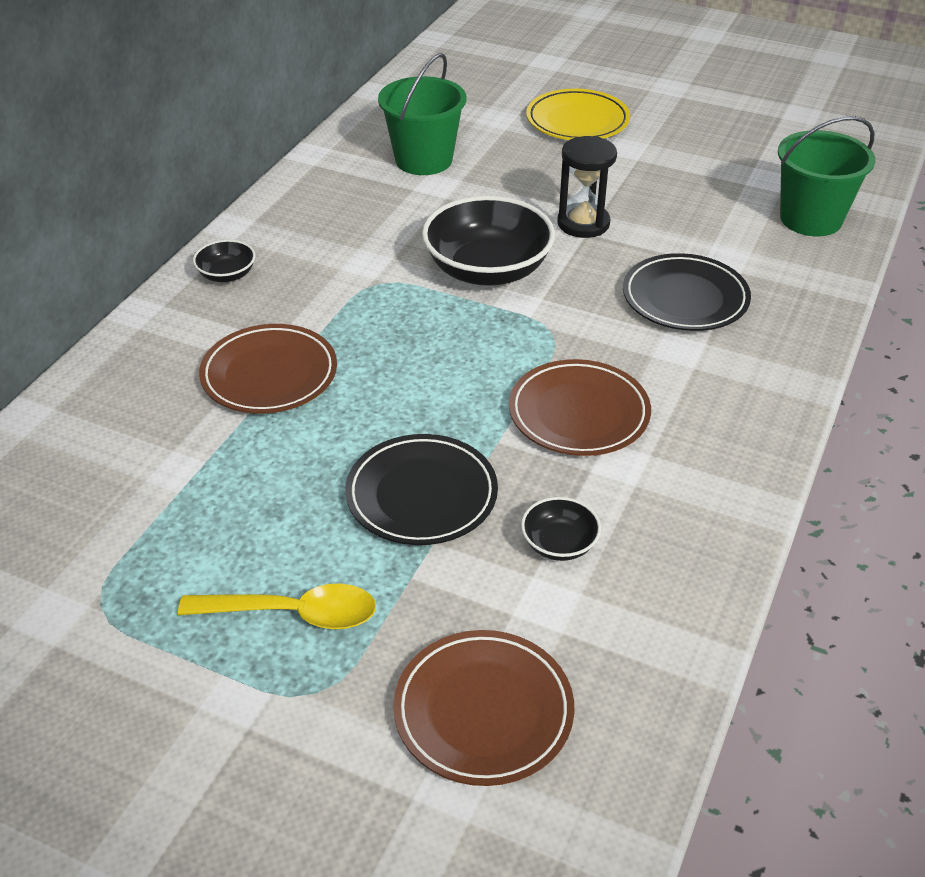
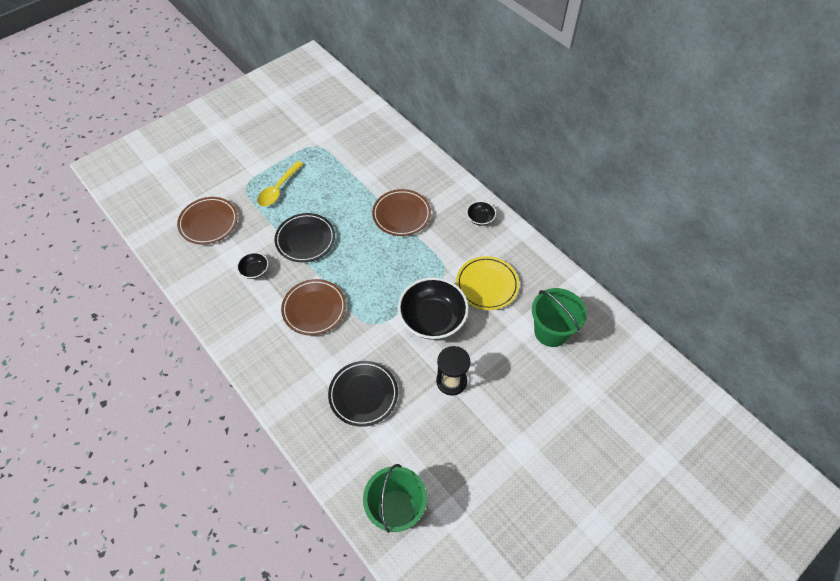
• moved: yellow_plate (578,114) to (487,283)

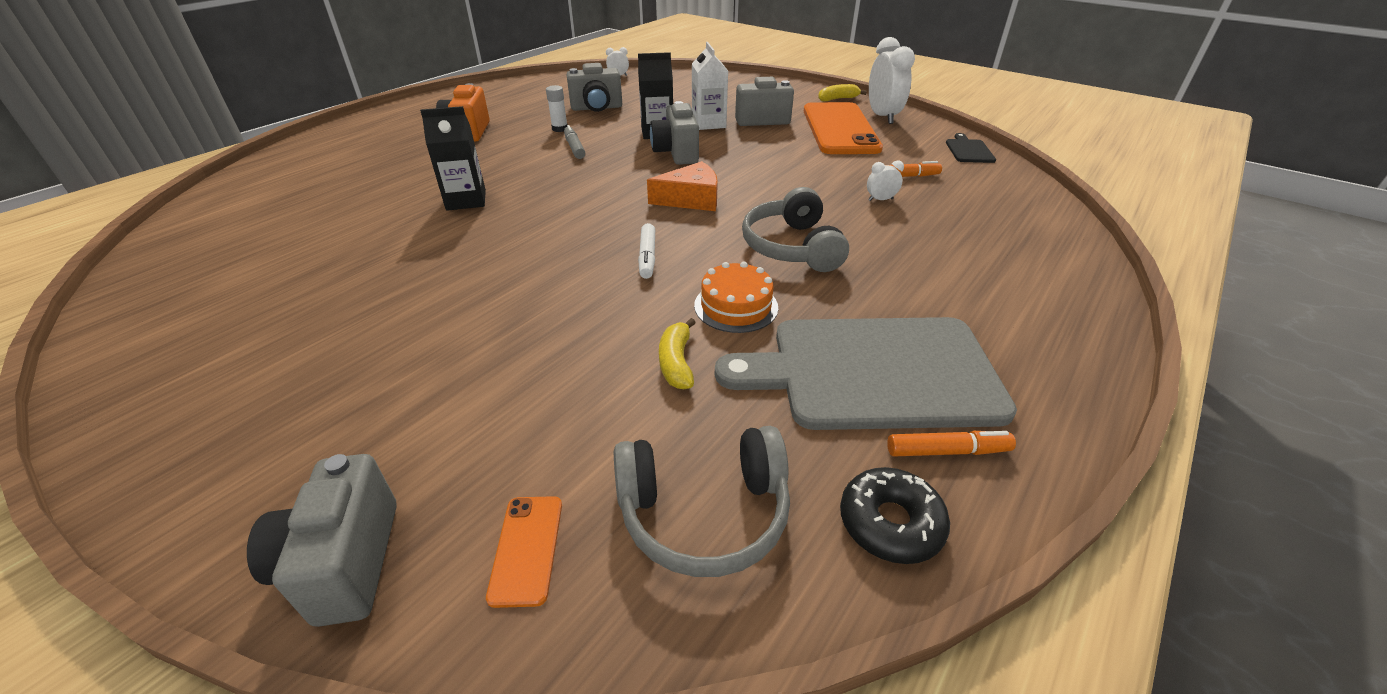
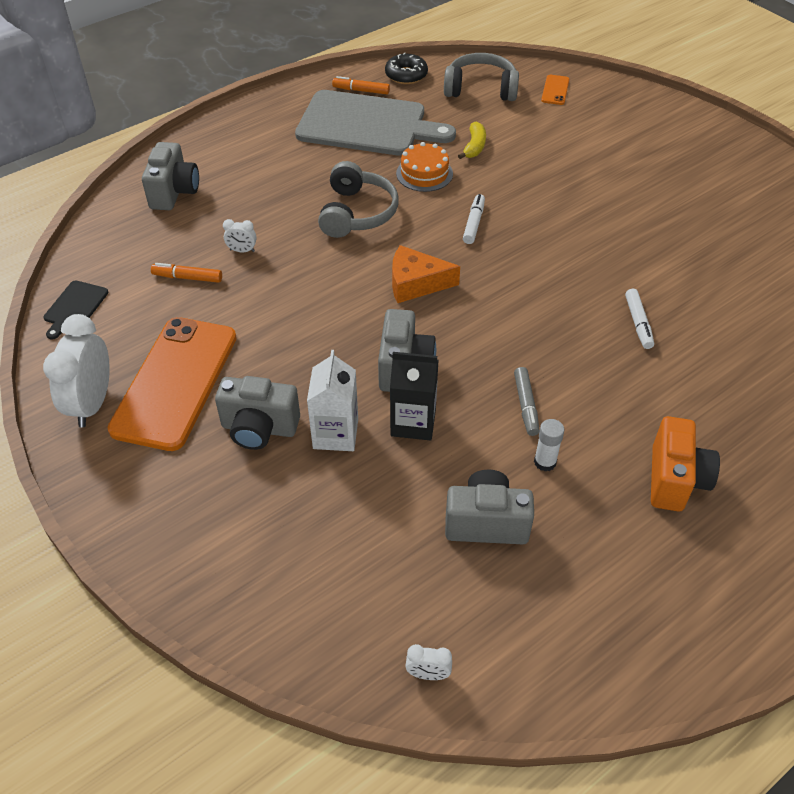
• moved: grey_camera (322,540) to (170,176)
• replaced: black_carton (453,158) to white_marker (639,319)
• removed: yellow_banana (842,92)

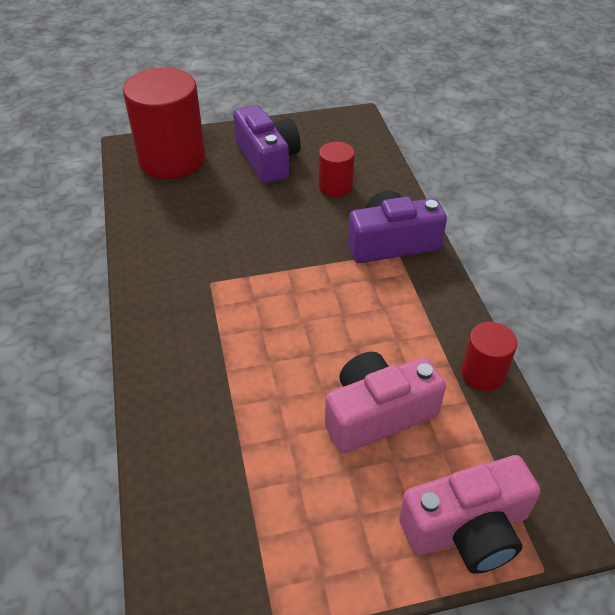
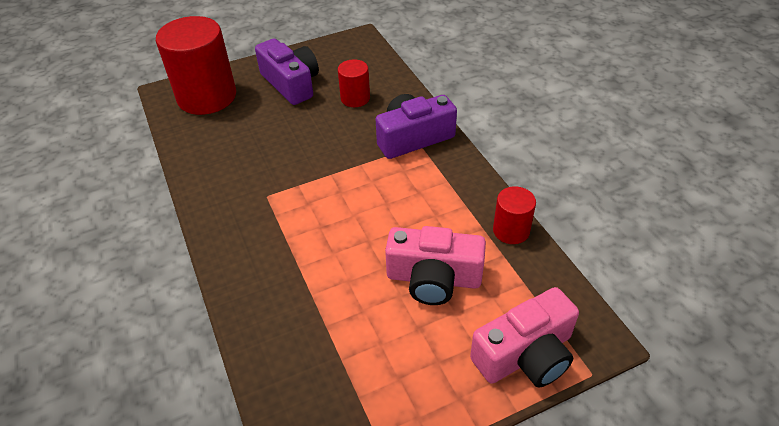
• turned: pink_camera (385,402) = (435,265) 135 degrees counterclockwise

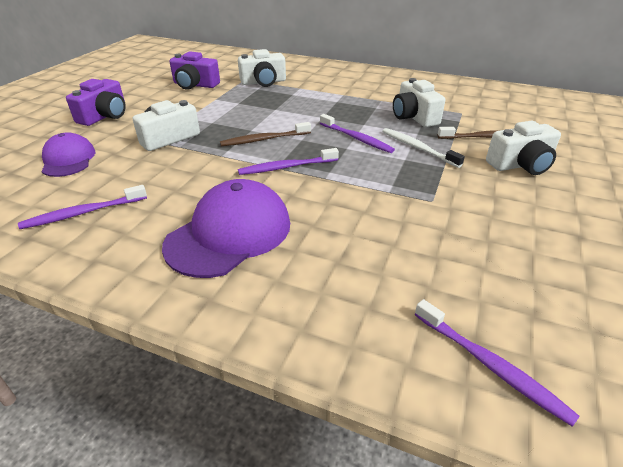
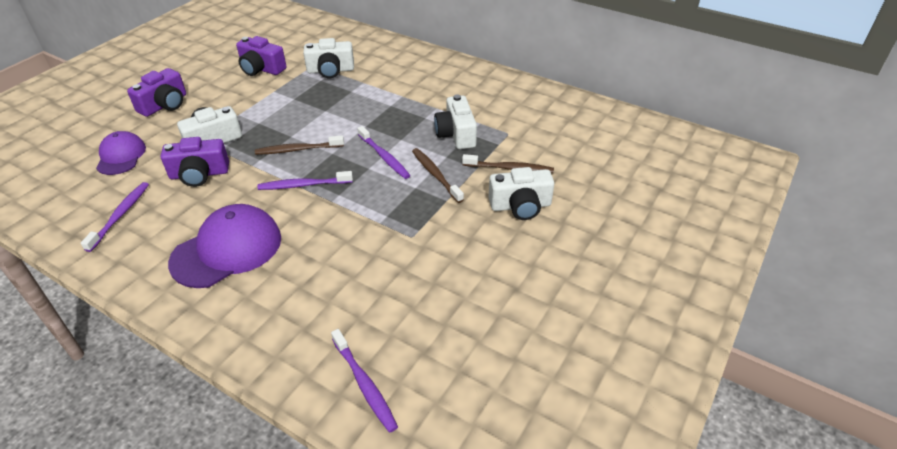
• turned: purple_toothbrush (82,207) = (115,217) 120 degrees clockwise
• added: purple_camera (195,162)
• recoloured: white_toothbrush (423,148) to brown_toothbrush (438,175)

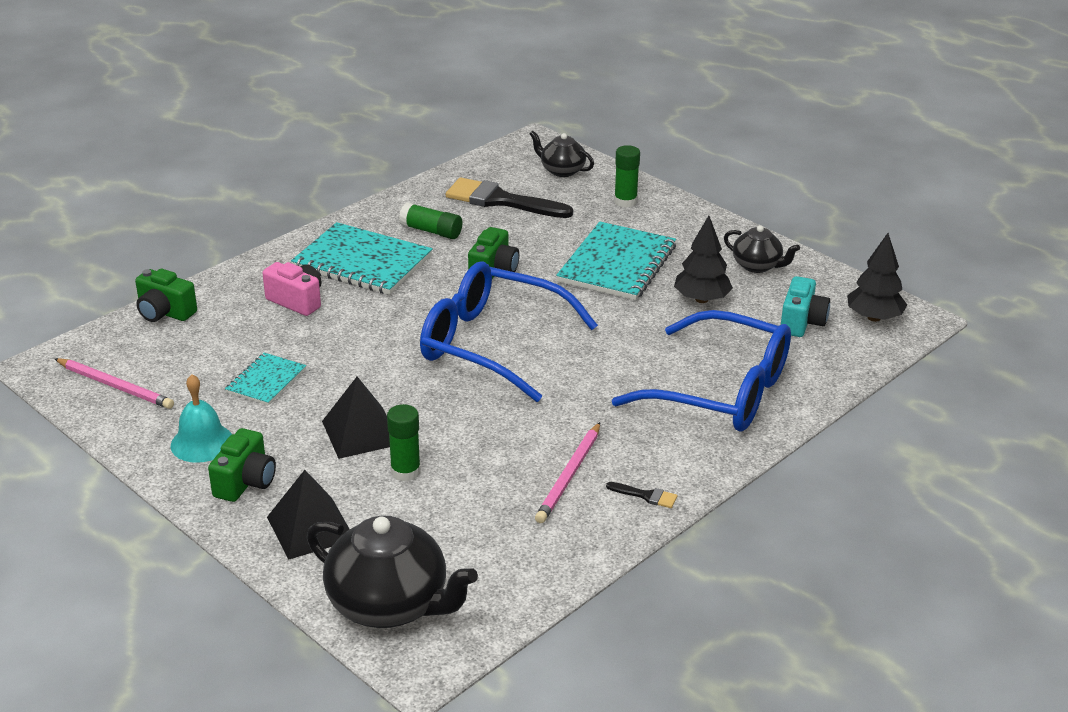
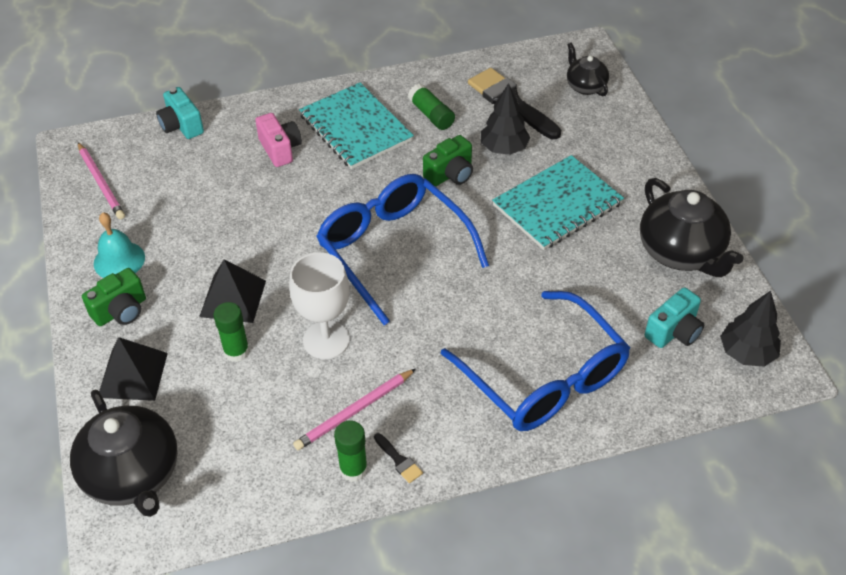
• recoloured: green_camera (166,295) to turquoise_camera (180,113)
• added: white_goblet (319,305)
• moved: green_glue_stick (627,176) to (351,451)
• moved: black_tree (703,259) to (505,119)
• resized: black_teapot (762,249) = (691,227) x1.81
• removed: turquoise_notebook (265,379)

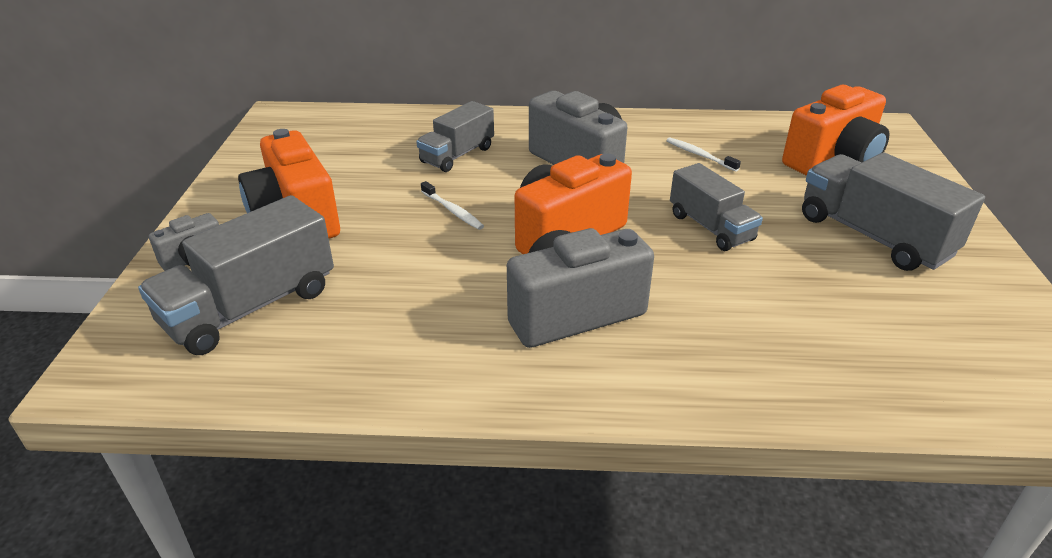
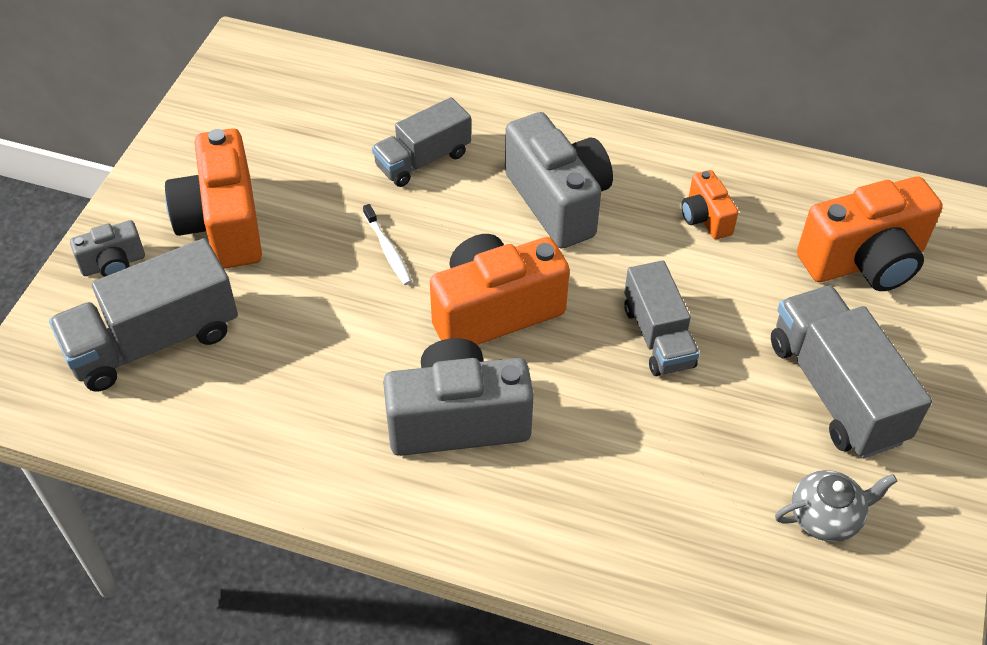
• replaced: white_toothbrush (703,154) to orange_camera (709,204)
• added: grey_teapot (836,506)

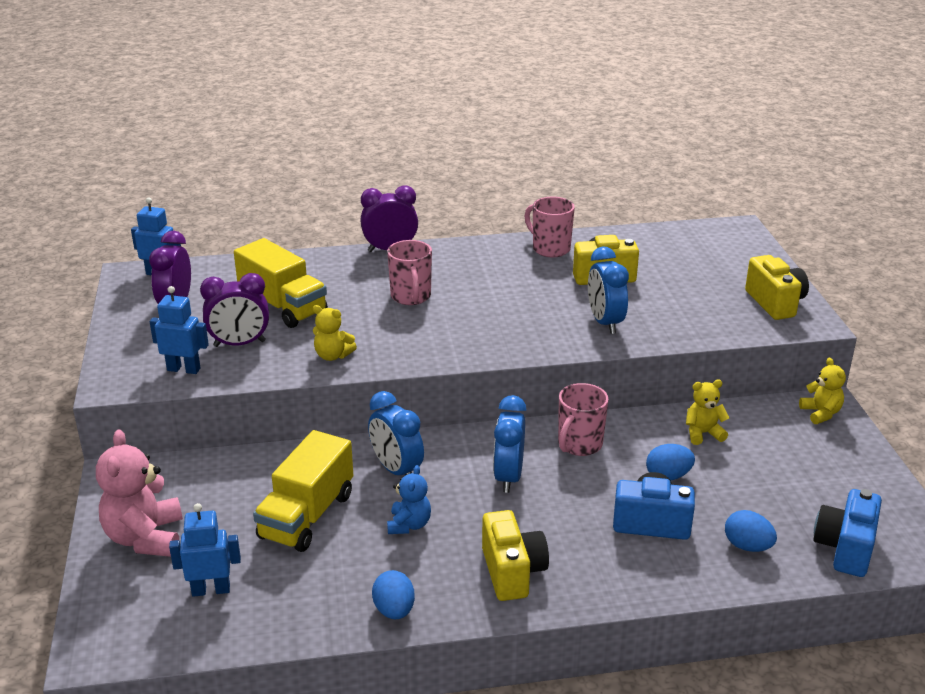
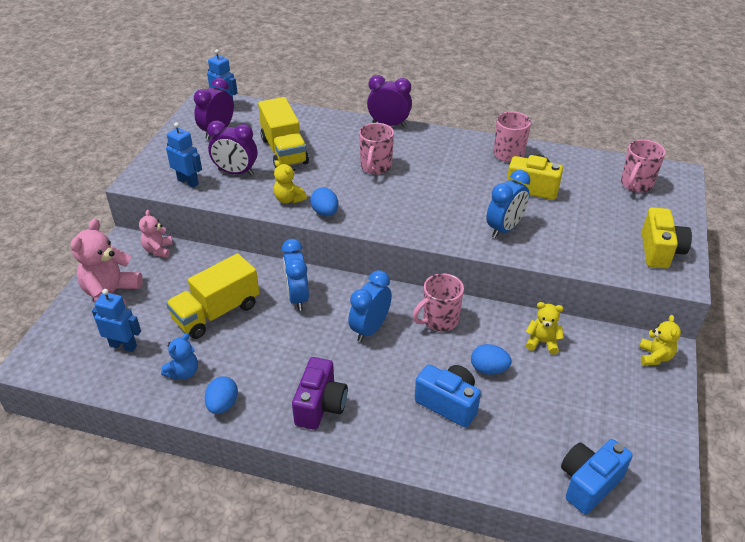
• added: pink_teddy_bear (156,234)
• moved: blue_teddy_bear (409,499) to (179,356)
• recoloured: yellow_camera (515,555) to purple_camera (320,393)
• moved: blue_egg (751,531) to (324,201)
• turned: blue_clock (608,290) = (508,204) 150 degrees counterclockwise
• added: pink_mug (643,166)

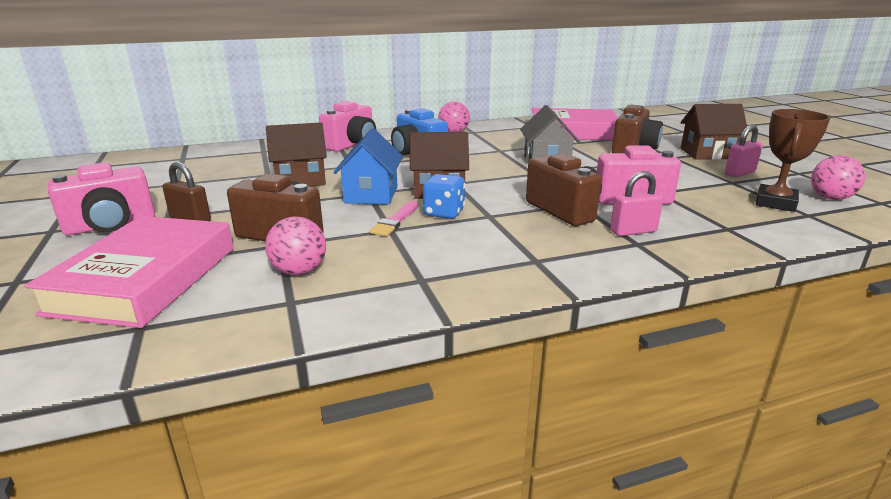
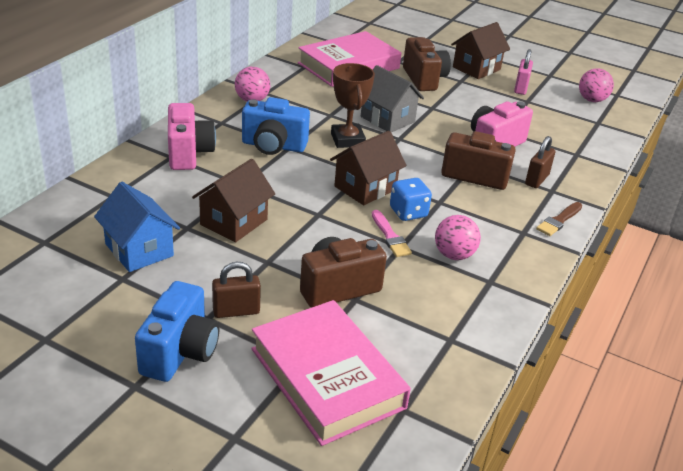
• moved: blue_house (368,166) to (137,227)
• recoloured: pink_camera (101,198) to blue_camera (177,331)
• moved: brown_trophy (793,160) to (353,105)
• moved: pink_ball (295,246) to (458,237)
• recoloured: pink_padlock (636,203) to brown_padlock (540,162)
• added: brown_brush (559,219)

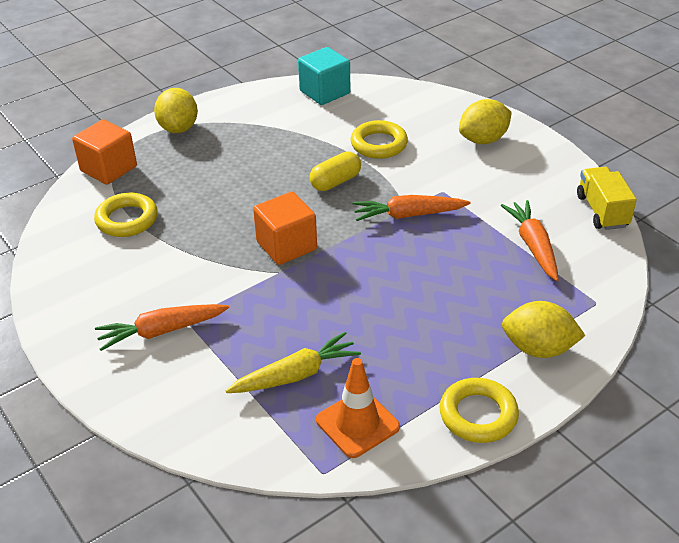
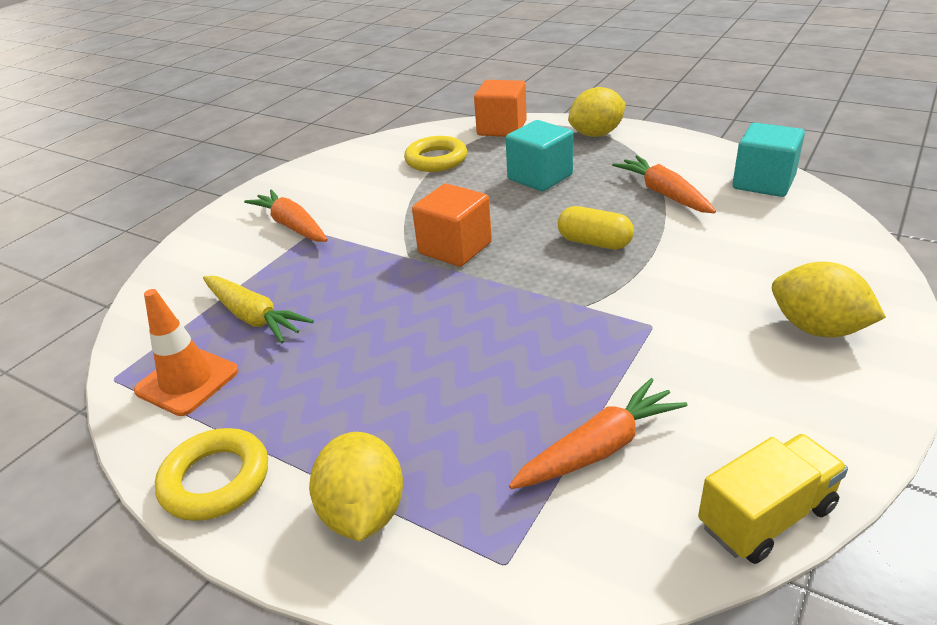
• added: turquoise_cube (539,155)
• moved: orange_carrot (411,208) to (664,184)
• removed: yellow_ring (379,139)

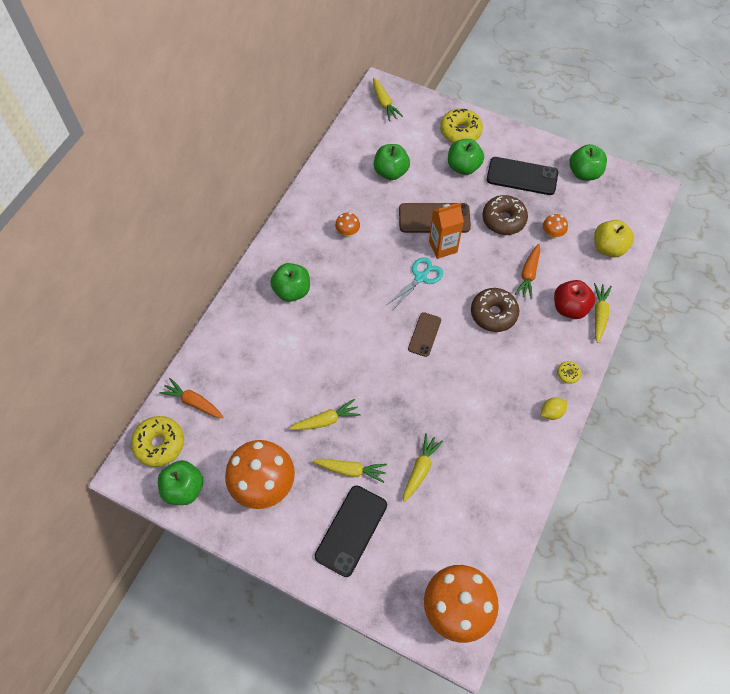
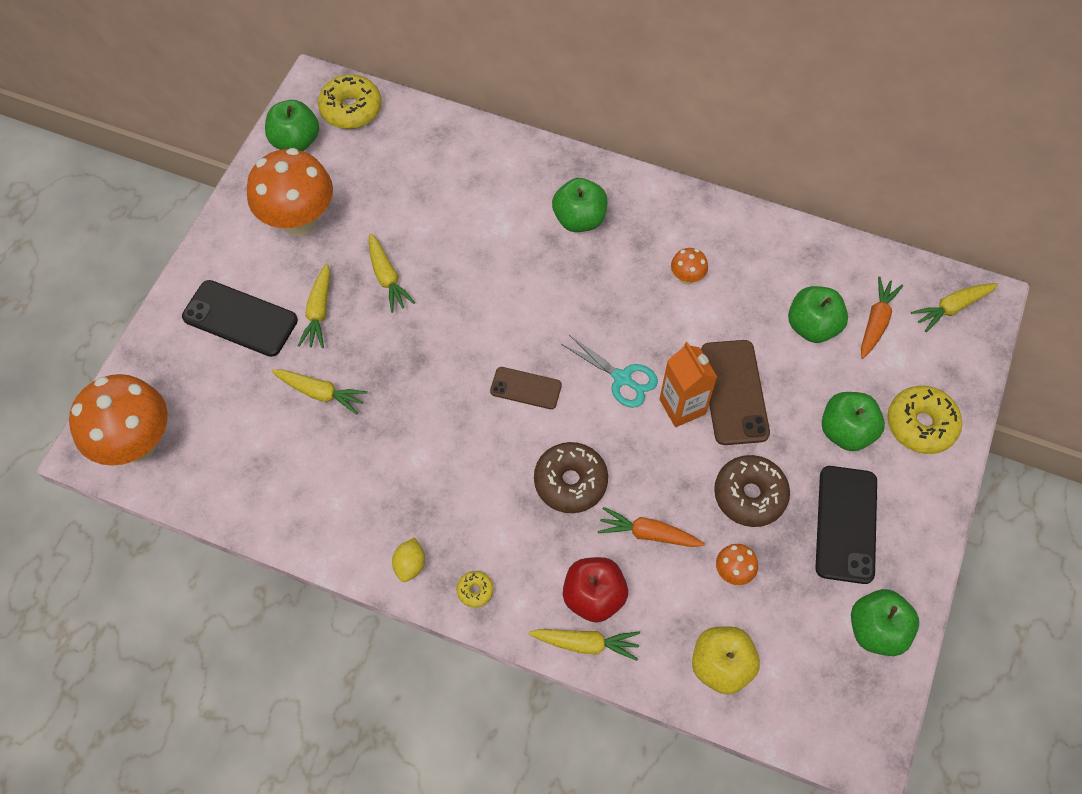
• turned: yellow_lemon (554,408) = (408,559) 45 degrees clockwise
• moved: orange_carrot (191,398) to (882,318)

